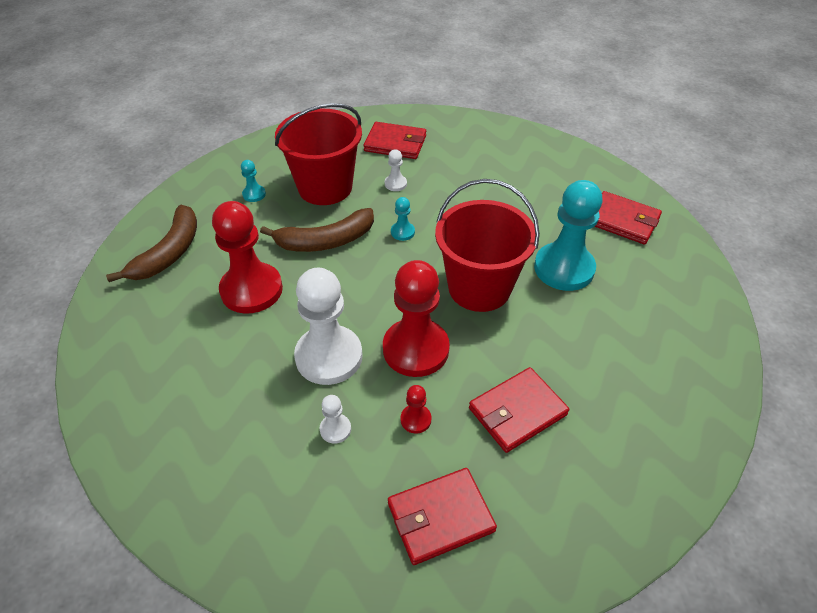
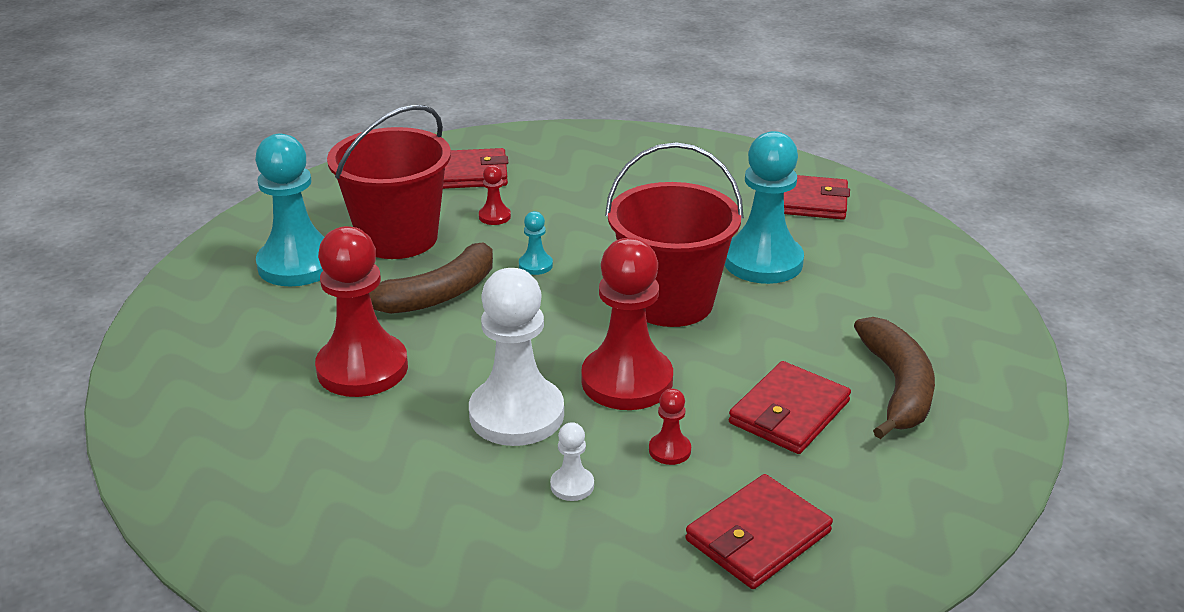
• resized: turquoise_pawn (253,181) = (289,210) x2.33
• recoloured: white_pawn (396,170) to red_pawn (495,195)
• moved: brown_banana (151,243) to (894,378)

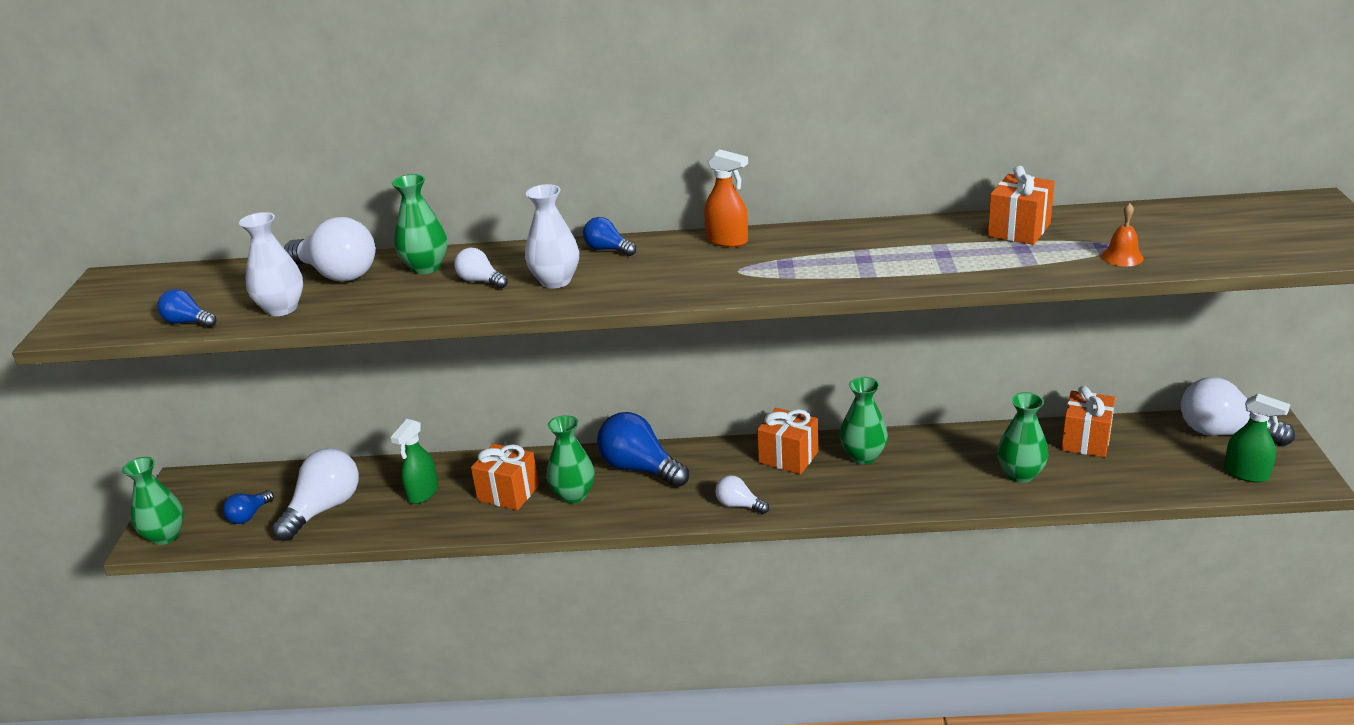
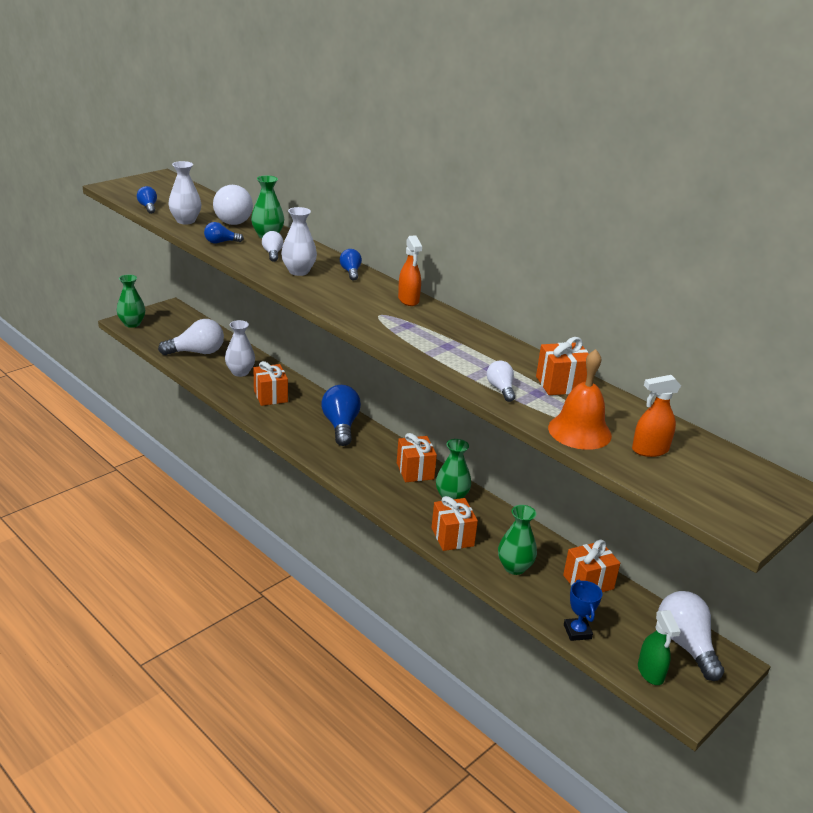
• moved: blue_light_bulb (248,507) to (224,233)
• replaced: green_spray_bottle (414,461) to white_vase (240,348)
• added: orange_gift (455,523)
• moved: white_light_bulb (742,494) to (501,381)
• resized: orange_bell (1122,234) = (580,399) x1.95
• added: blue_trophy (583,610)
• added: orange_spray_bottle (656,416)
• removed: green_vase (570,459)

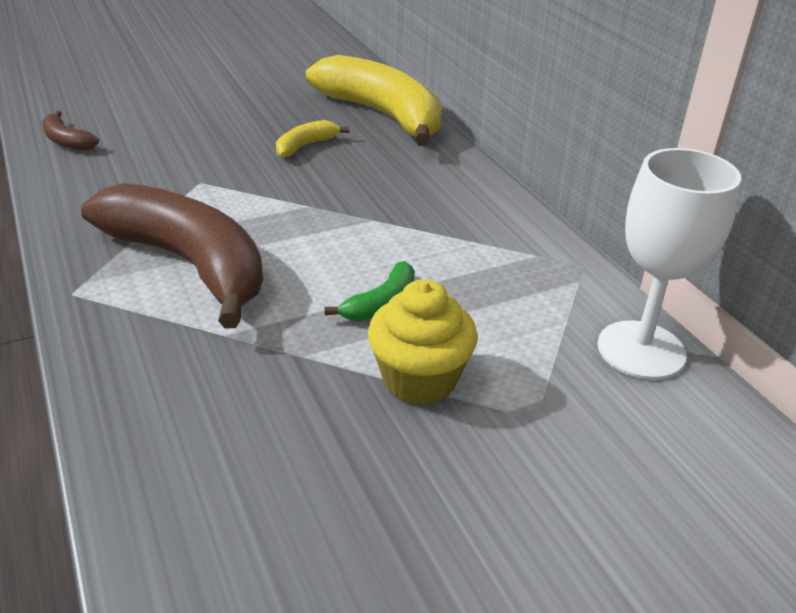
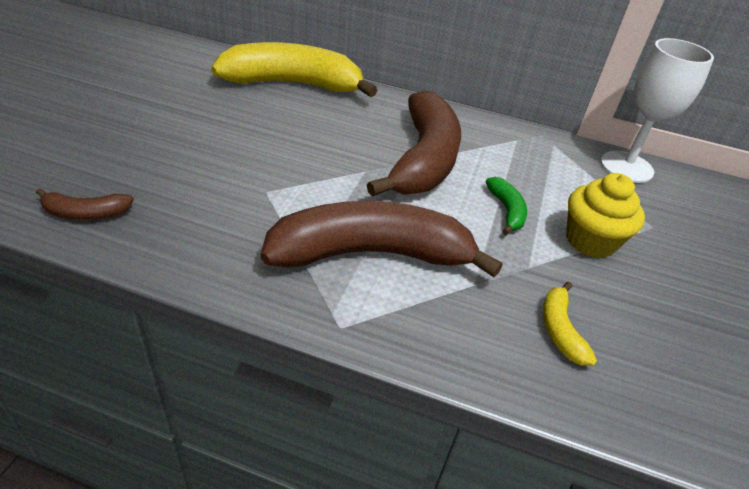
• added: brown_banana (414,143)
• moved: yellow_banana (313,139) to (570,324)

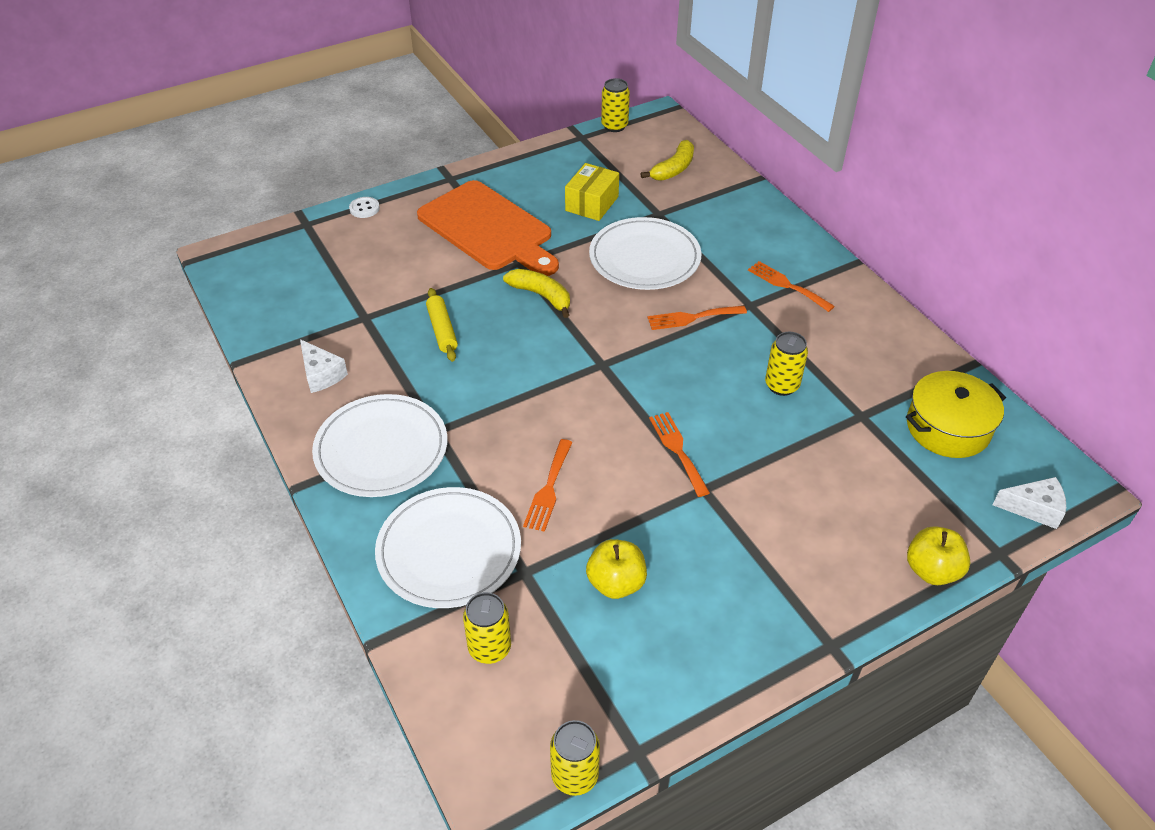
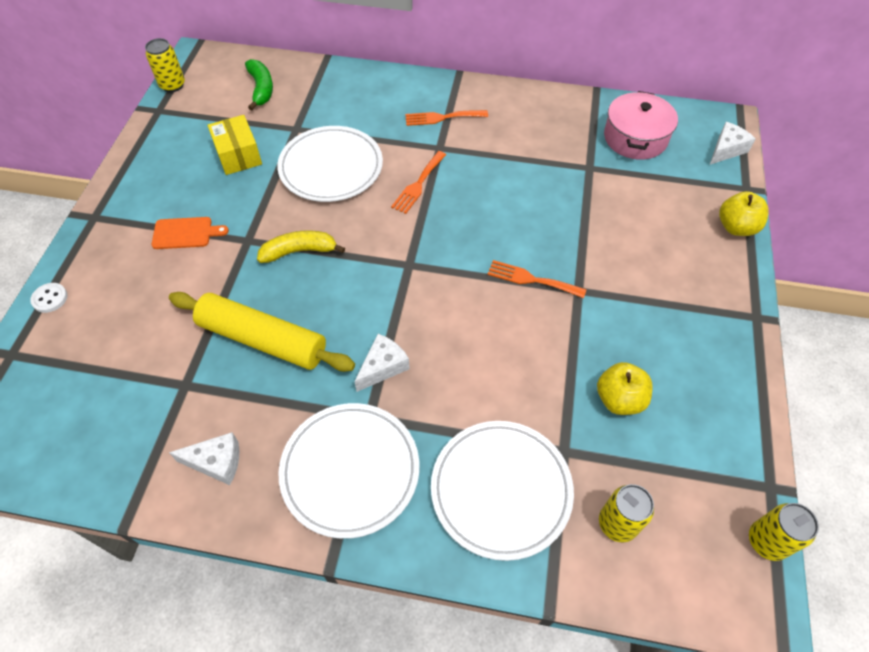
• resized: orange_cutting_board (488,228) = (190,233) x0.43
• resized: yellow_rolling_pin (442,325) = (262,332) x1.86
• recoloured: yellow_banana (667,160) to green_banana (259,84)
• added: white_cheese (382,363)
• recoloured: yellow_pot (956,414) to pink_pot (641,125)
• removed: orange_fork (548,485)
• removed: yellow_can (786,364)

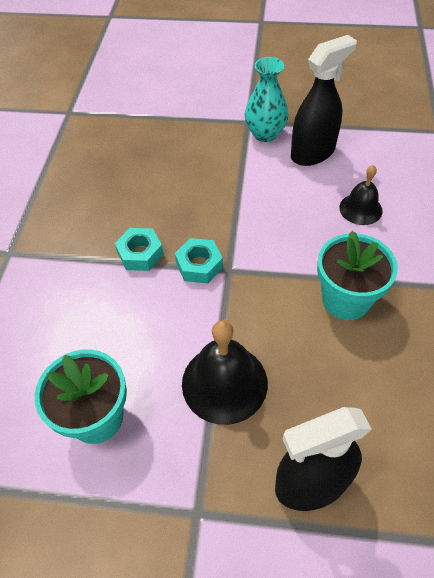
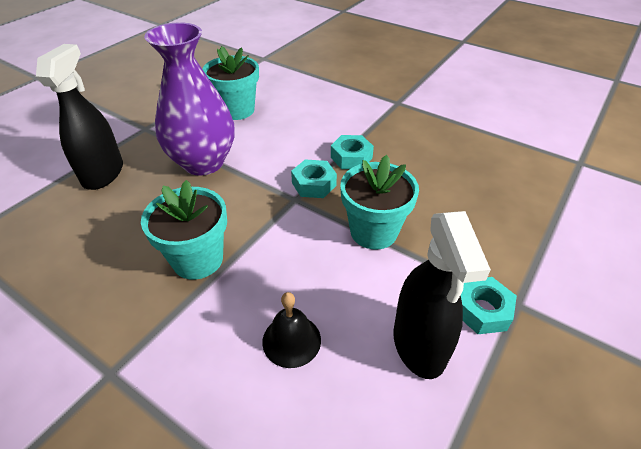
• replaced: black_bell (225,372) to purple_vase (189,99)
• added: turquoise_flower_pot (379,202)
• replaced: turquoise_vase (267,99) to turquoise_nut (489,305)

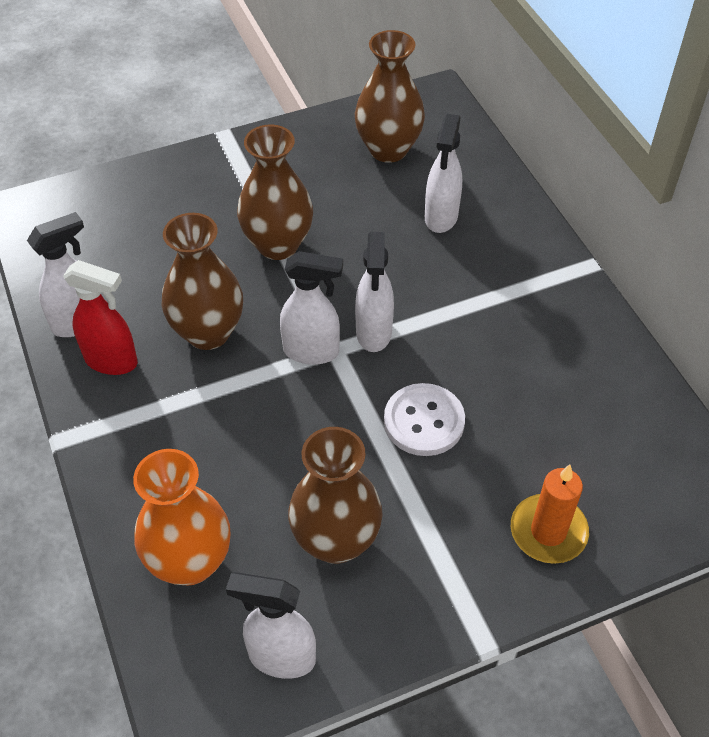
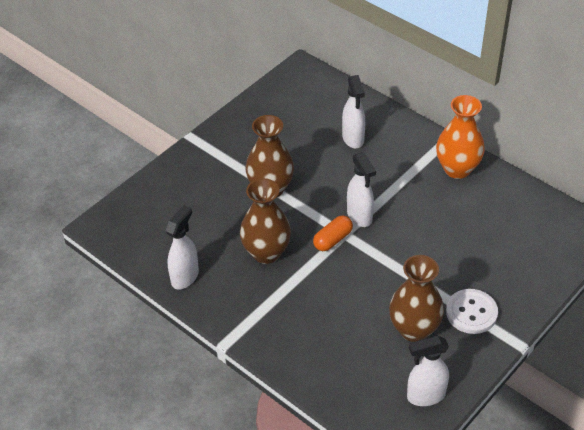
• replaced: white_spray_bottle (311,308) to orange_capsule (333,233)
• moved: orange_vase (182,517) to (460,137)
• moved: white_button (424,419) to (472,311)
• removed: red_spray_bottle (100,317)
• removed: brown_vase (390,96)
• removed: orange_candle (550,514)

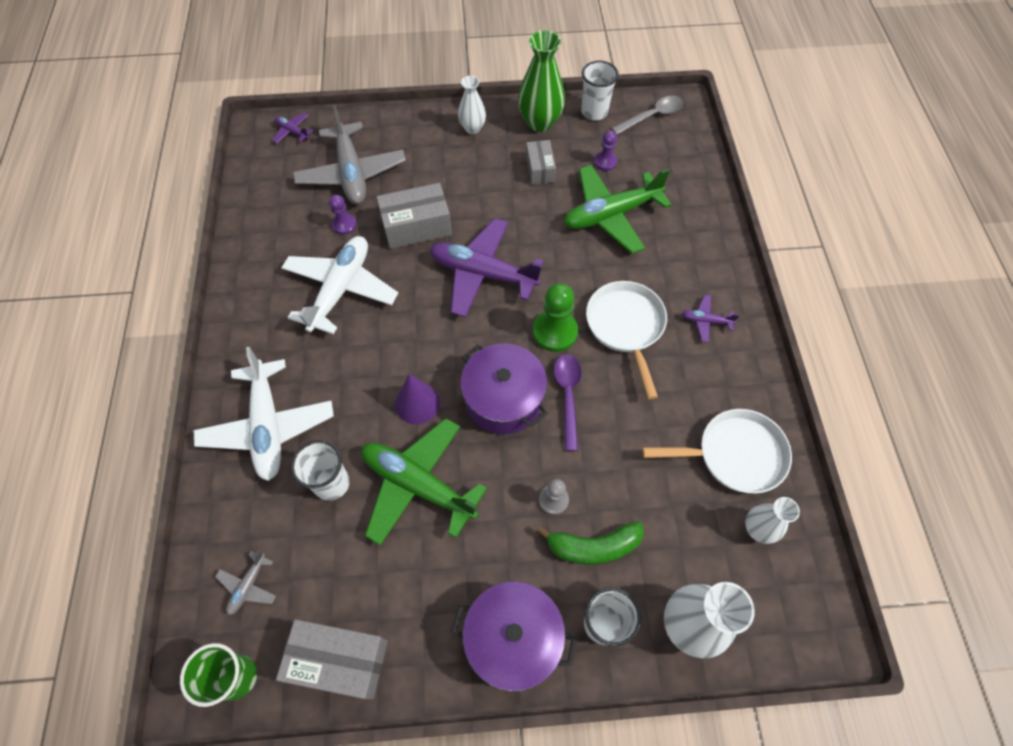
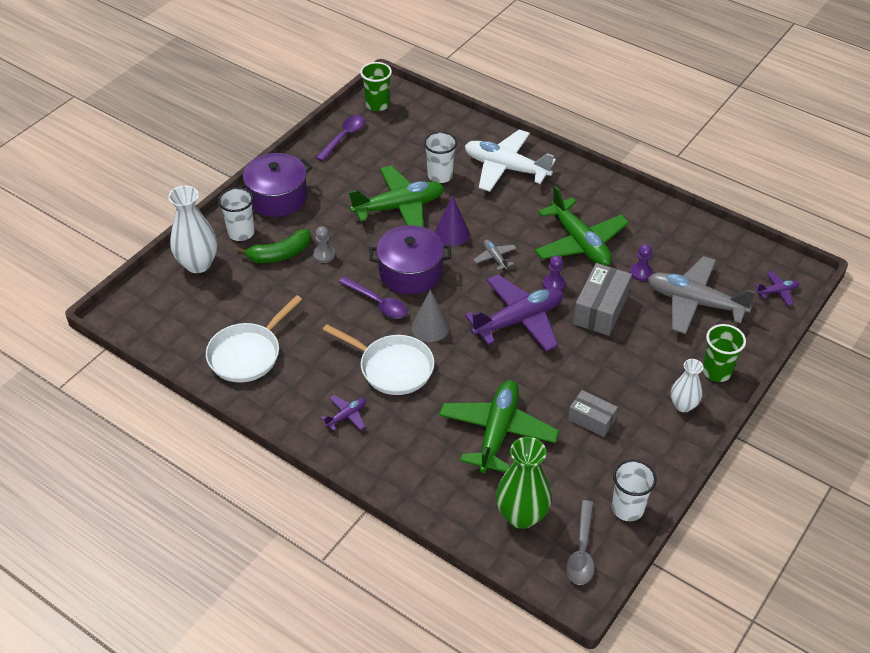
• turned: green_banana (590,543) = (274,246) 150 degrees counterclockwise
• replaced: grey_box (332,659) to purple_spoon (340,138)
• replaced: green_pawn (555,317) to grey_cone (430,316)
• moved: grey_plane (245,583) to (495,255)
• moved: green_vase (541,81) to (524,483)
• recoloured: white_plane (339,285) to green_plane (582,225)
• moved: purple_pawn (605,151) to (554,272)
• added: green_cup (724,353)
• removed: white_vase (772,520)

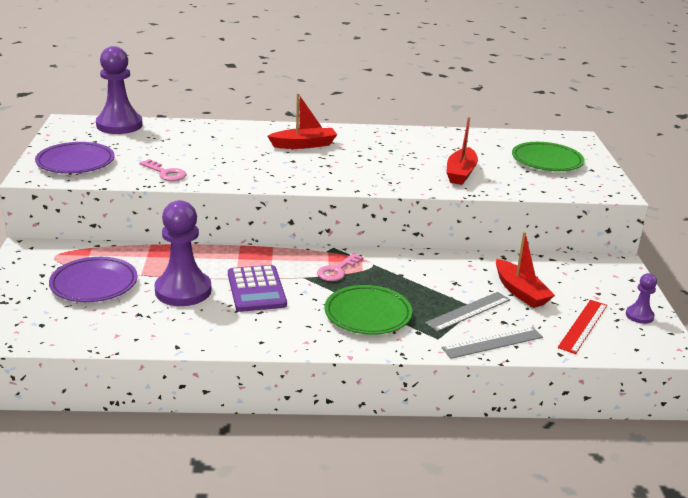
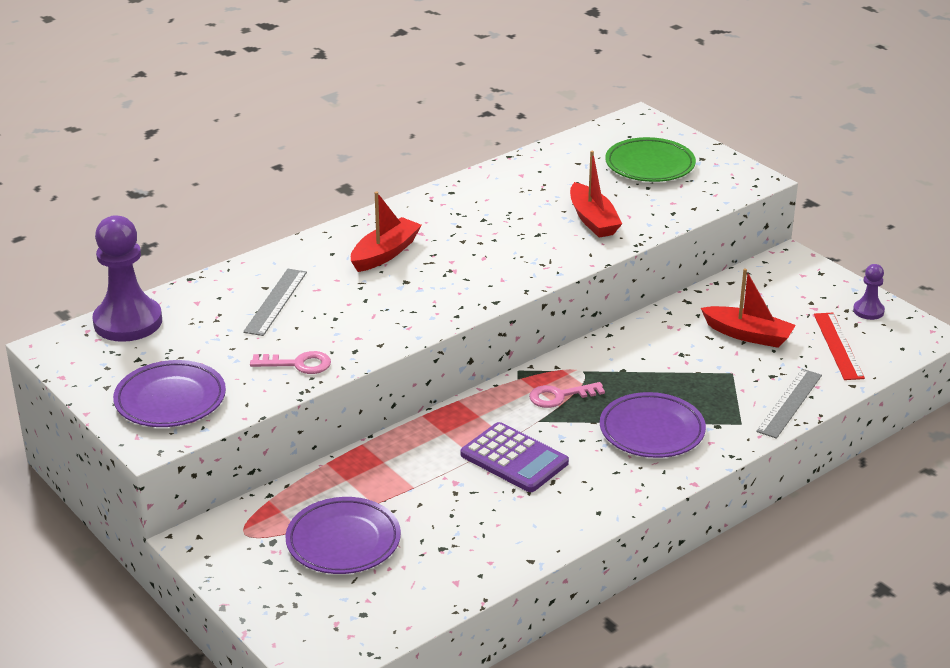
• moved: grey_ruler (467,312) to (275,302)
• turned: pink_key (340,267) = (567,395) 75 degrees clockwise
• recoloured: green_plate (368,310) to purple_plate (653,425)
• removed: purple_pawn (183,253)

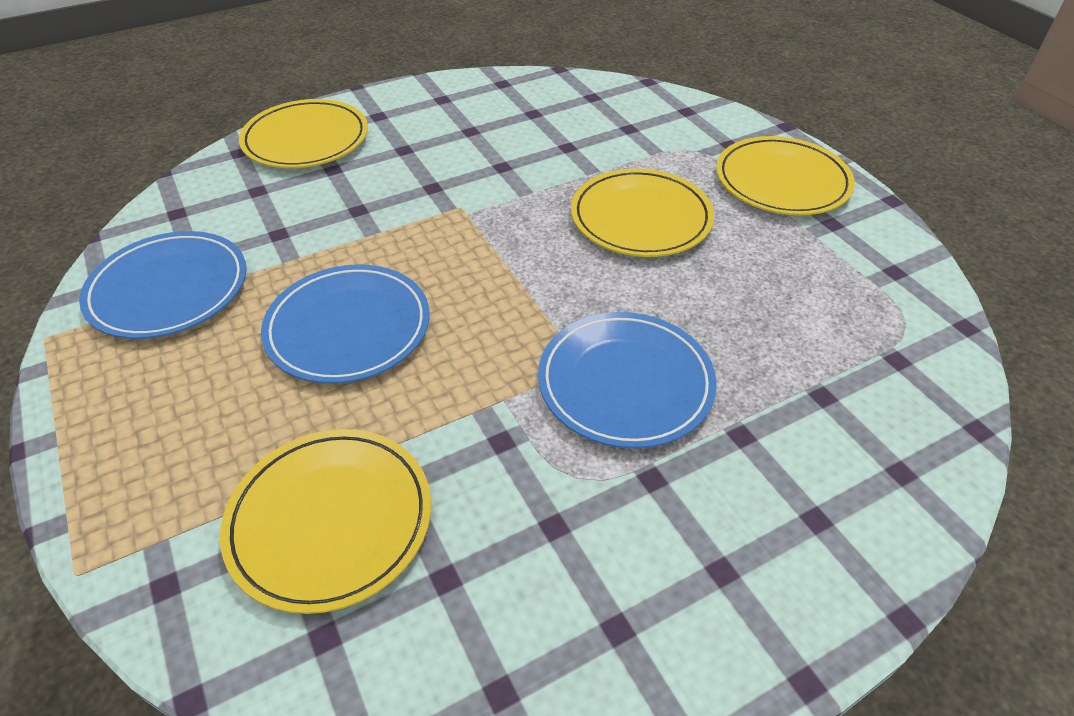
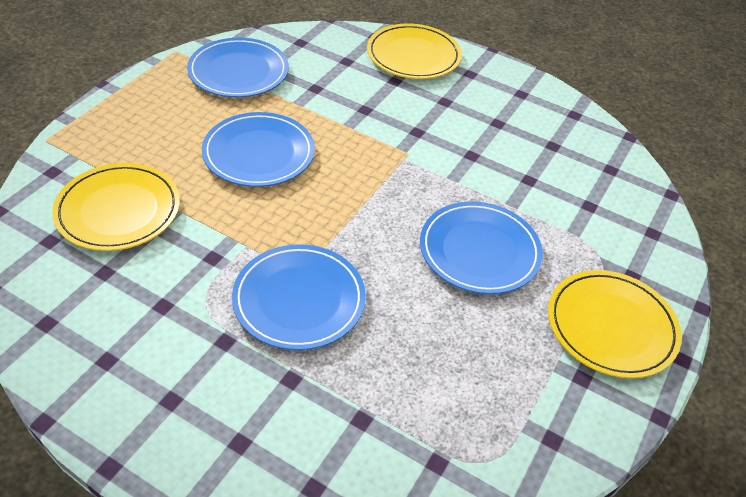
• recoloured: yellow_plate (642,212) to blue_plate (481,248)

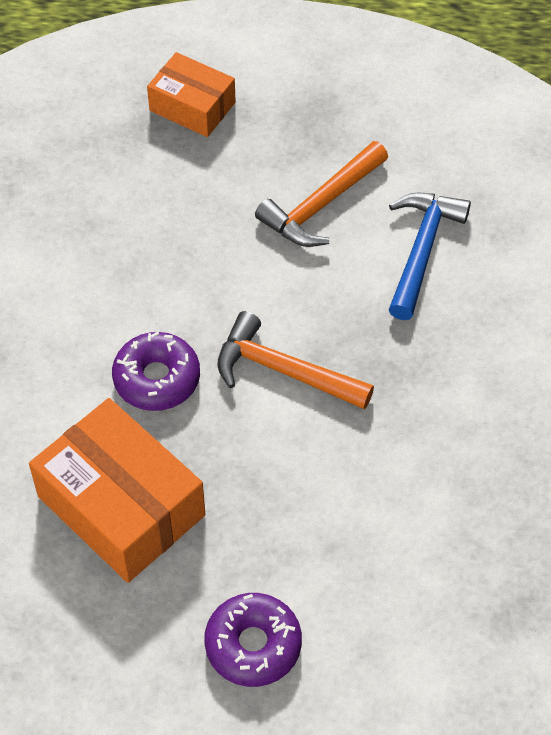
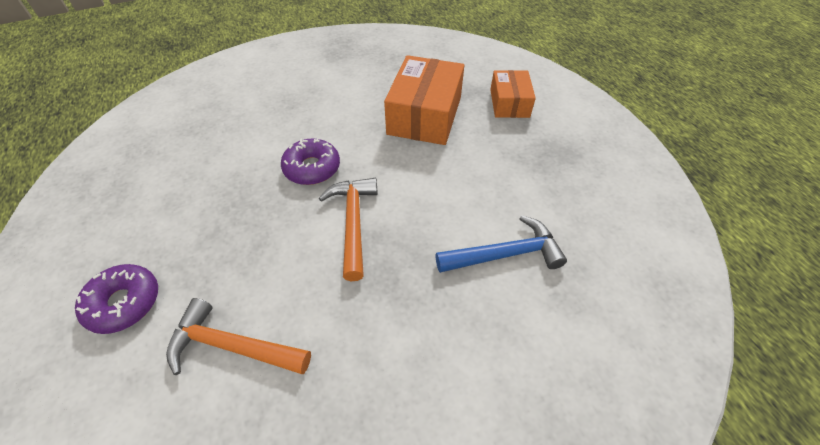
• moved: orange_hammer (321,194) to (238,336)
• moved: orange_box (117,490) to (424,100)

